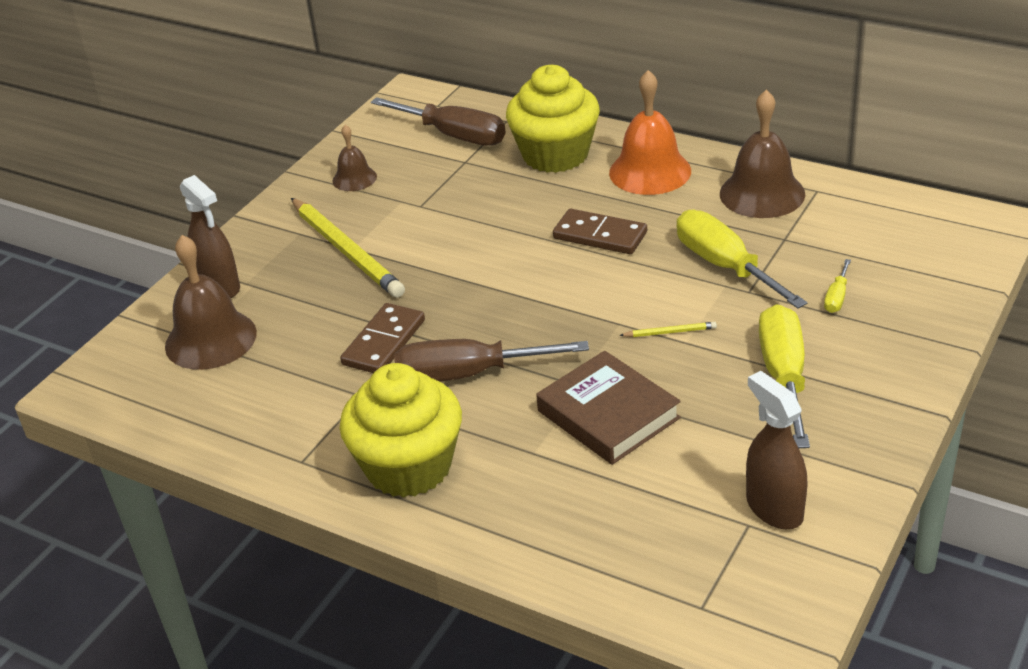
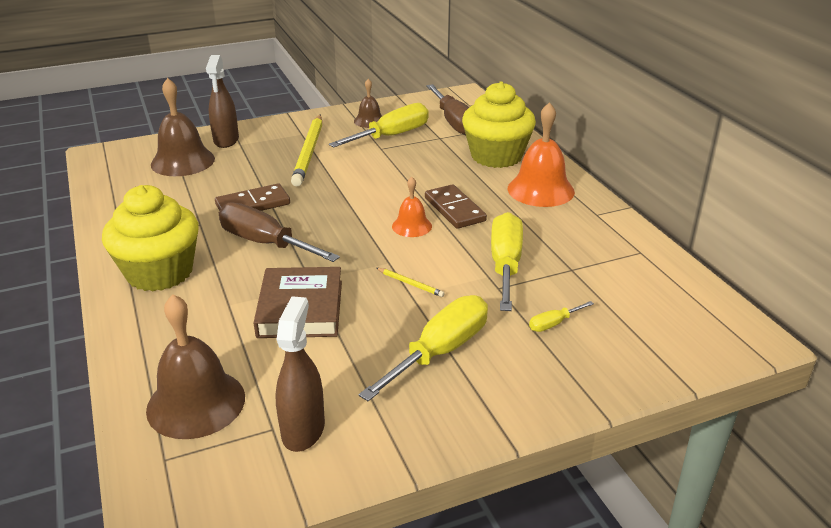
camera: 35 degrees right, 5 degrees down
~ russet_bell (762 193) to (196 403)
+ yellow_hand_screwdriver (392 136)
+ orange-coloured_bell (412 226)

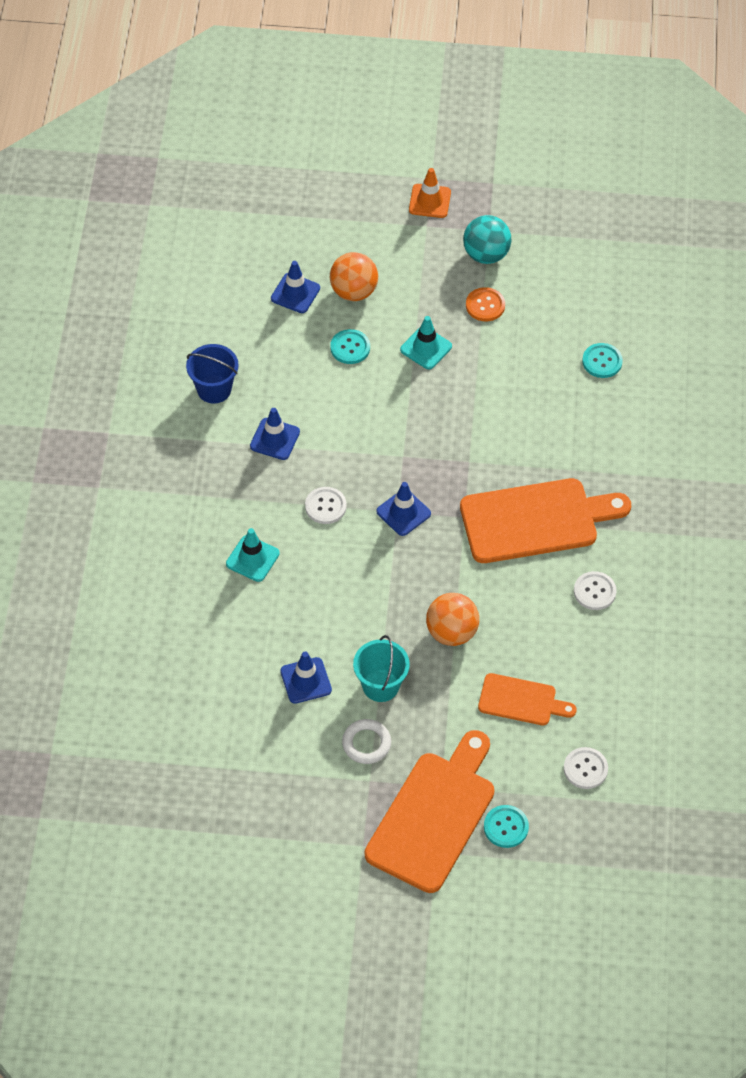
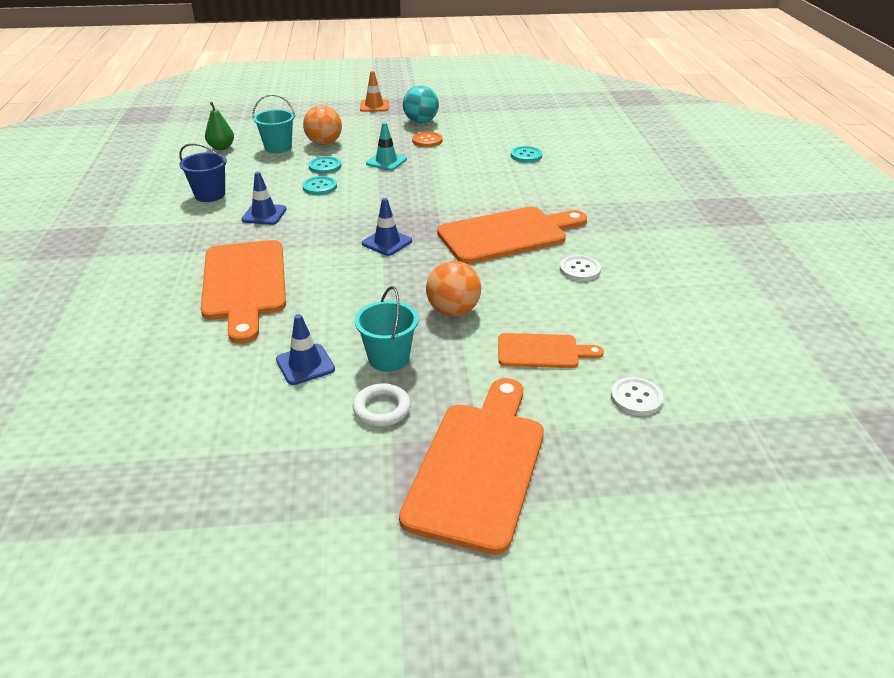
camera: 10 degrees left, 20 degrees down
~ aqua_traffic_cone (252 559) to orange-coloured_bread_board (244 284)
+ green_toy_pear (221 147)
~ cobalt_traffic_cone (295 293) to aqua_bucket (278 147)
~ aqua_button (506 827) to (320 187)
- white_button (325 506)

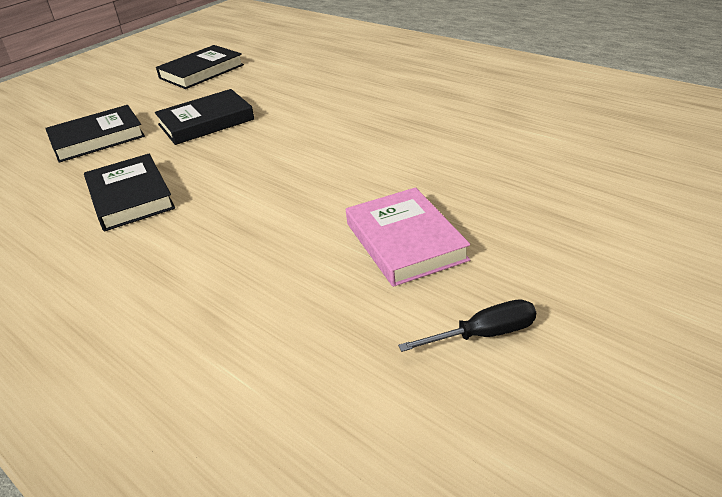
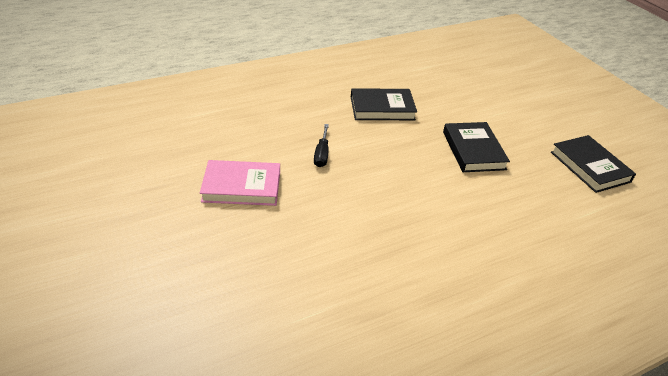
camera: 105 degrees right, 5 degrees up
~ ebony_hand_screwdriver (484 335) to (322 154)
- ebony_hardback (97 138)

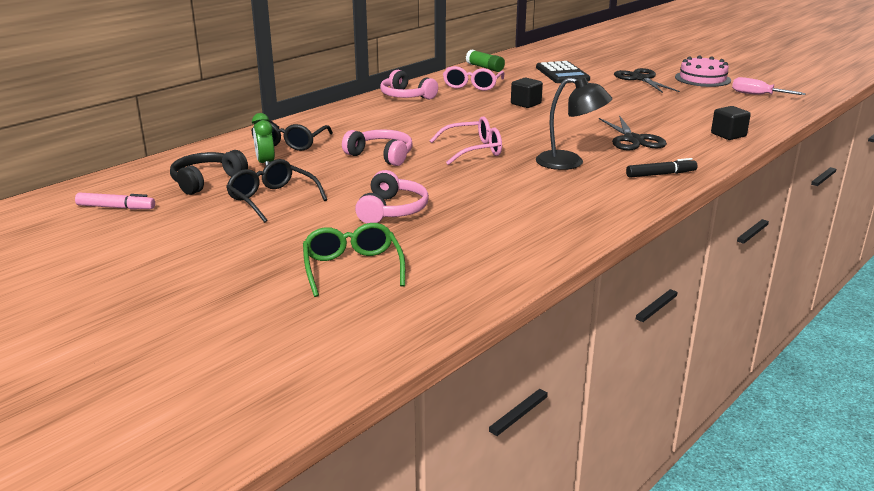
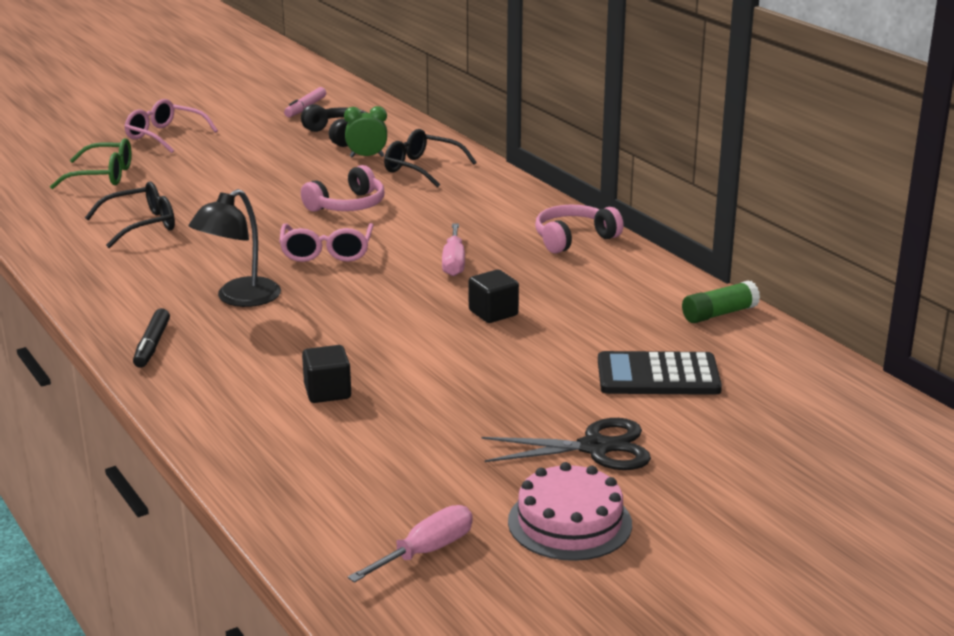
camera: 105 degrees right, 0 degrees up
~ ebony_eyeglasses (272 199) to (142 225)
~ pink_eyeglasses (472 85) to (164 136)
~ ebony_block (728 135) to (327 392)
+ pink_hand_screwdriver (453 263)
- pink_over-ear_headphones (392 210)
- ebony_scissors (633 140)

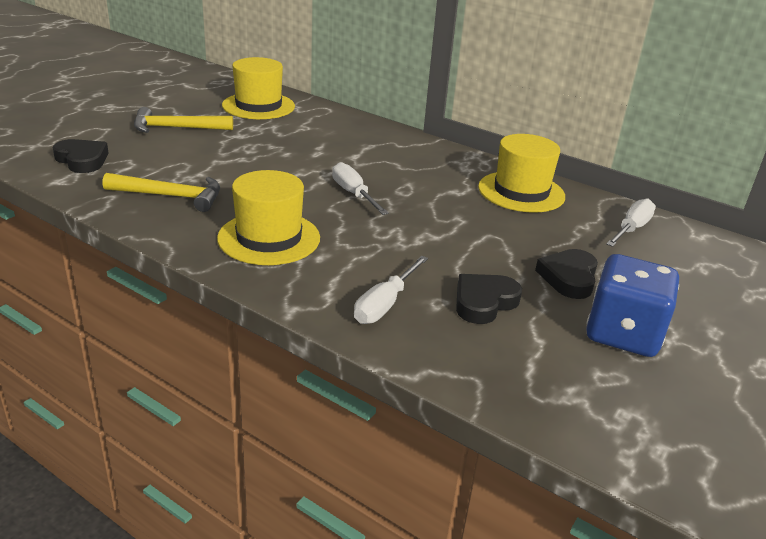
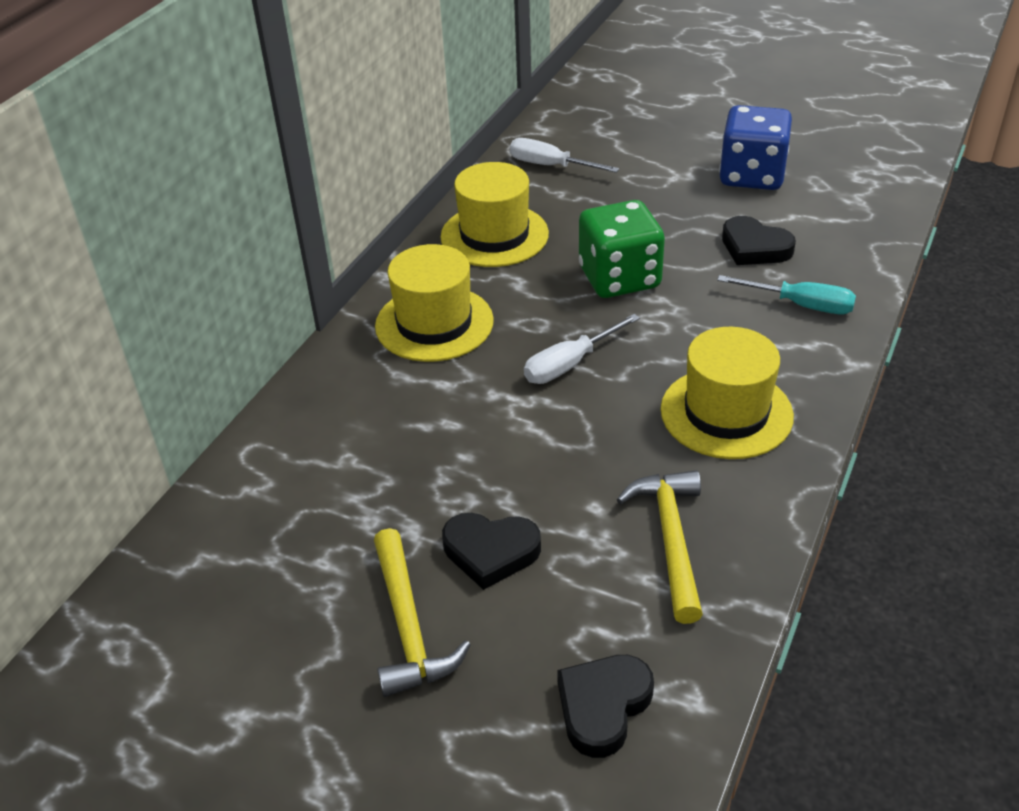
camera: 95 degrees left, 10 degrees up
~ yellow_top_hat (258 106) to (434 323)
~ ebony_heart (569 278) to (490 552)
+ green_game_die (619 278)
~ white_hand_screwdriver (385 304) to aqua_hand_screwdriver (801 305)

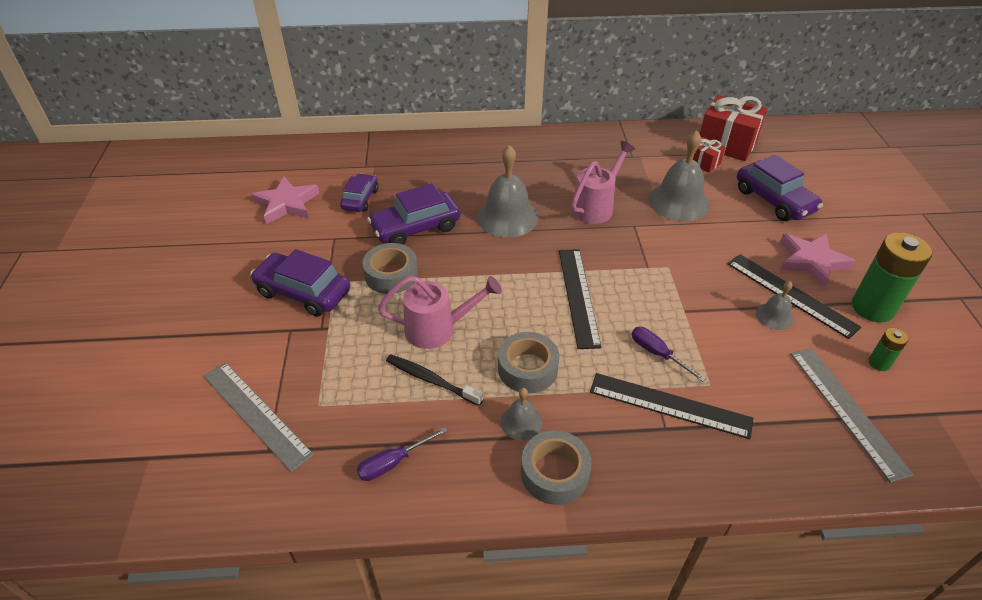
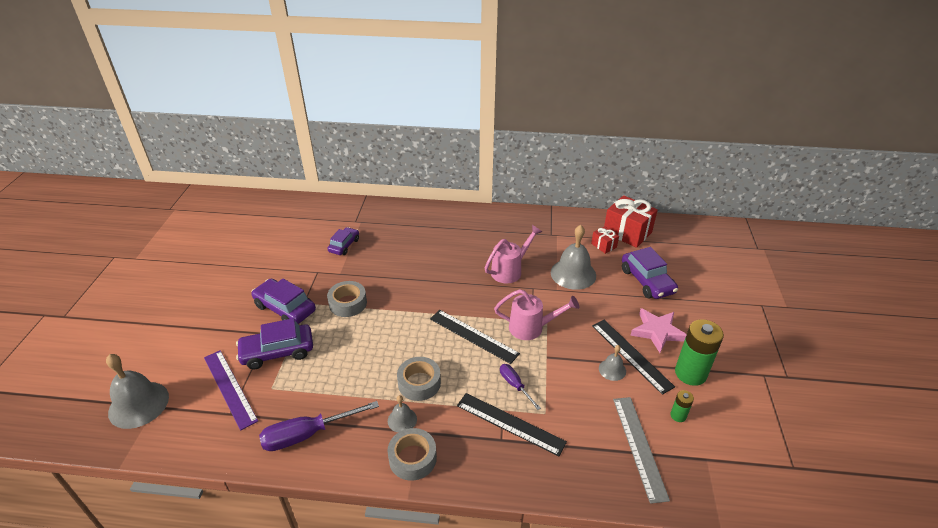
camera: 10 degrees right, 5 degrees down
~ gray_bell (507 217) to (138 404)
~ gray_measuring_stick (256 414) to royal_purple_measuring_stick (230 388)
~ royal_purple_car (415 228) to (277 352)
~ royal_purple_hand_screwdriver (393 463) = (307 434) x1.76
~ ebony_measuring_stick (578 296) = (473 336) 60 degrees counterclockwise
~ pink_sprinkling_can (437 329) to (531 328)
- pink_star_shape (286 203)
- ebony_toothbrush (431 380)

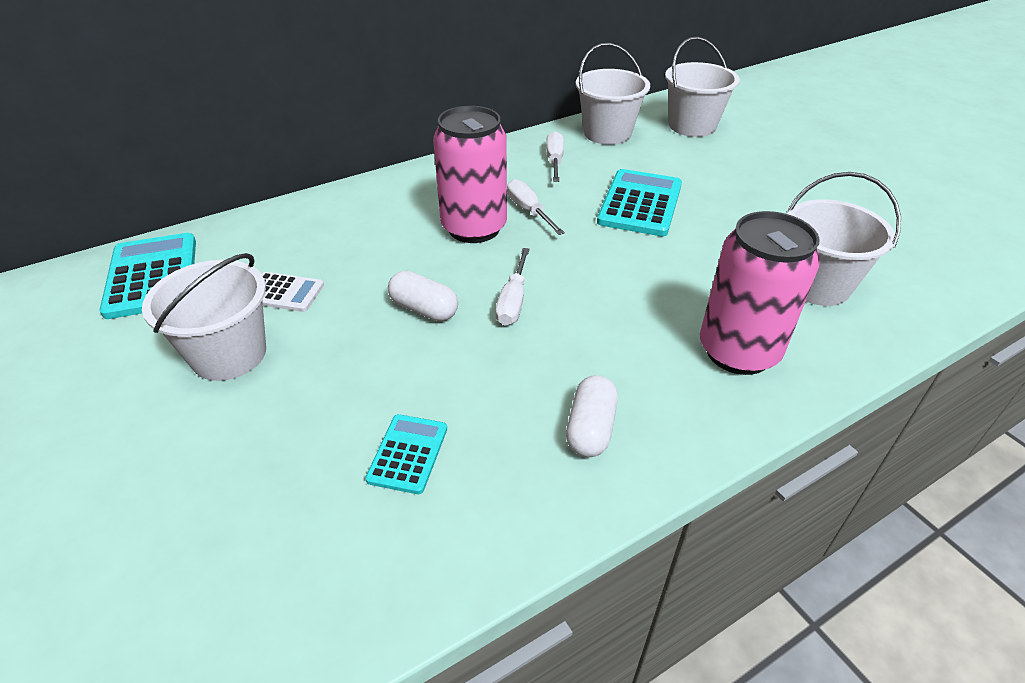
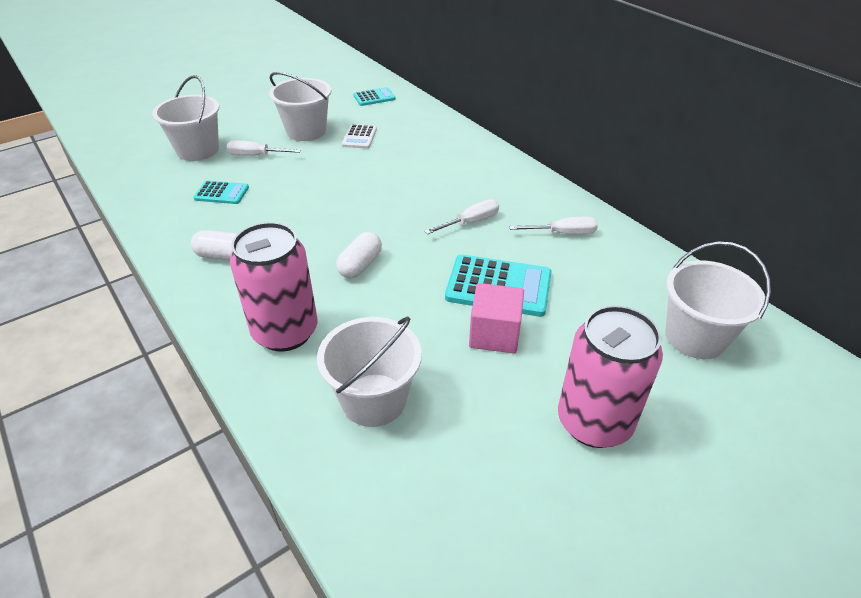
camera: 85 degrees right, 0 degrees up
~ white_bucket (607 133) to (198 150)
~ white_hand_screwdriver (513 301) to (256 155)
~ white_capsule (424 309) to (360 265)
~ aqua_pocket_calculator (152 276) = (374 97) x0.57
+ pink_block (494 334)
~ pink_can (474 228) to (594 422)

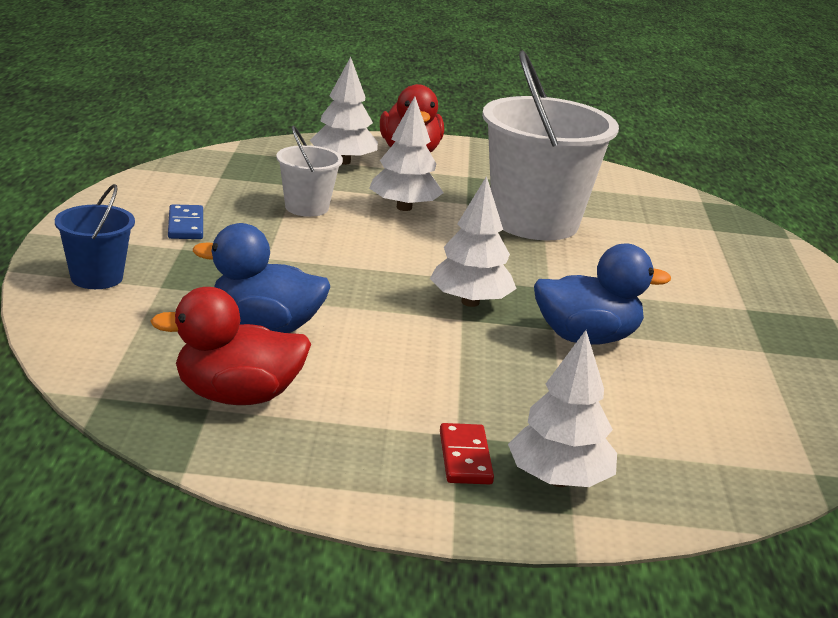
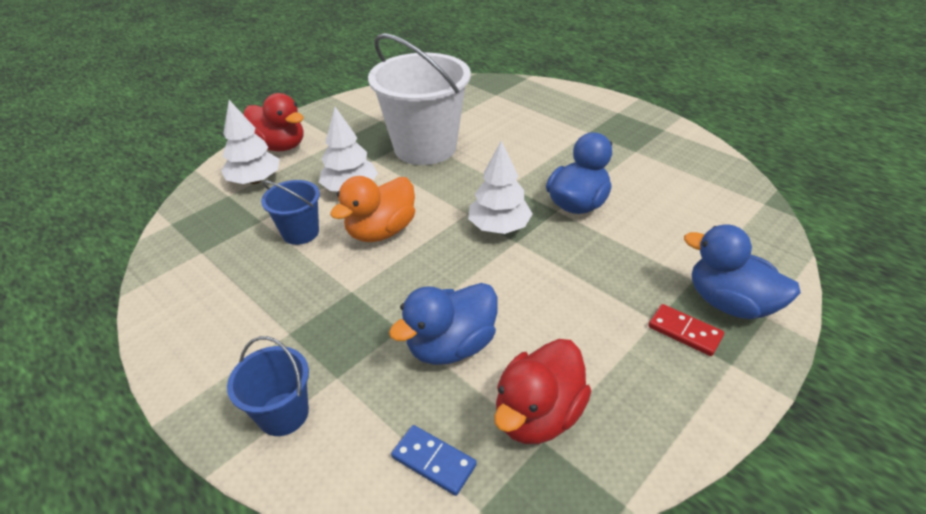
camera: 45 degrees left, 15 degrees up
~ white_bucket (306 207) to cobalt_bucket (300 232)
+ orange-coloured_duck (381 231)
~ cobalt_domino (186 225) to (434 461)
~ white_fir_tree (558 480) to cobalt_duck (729 303)

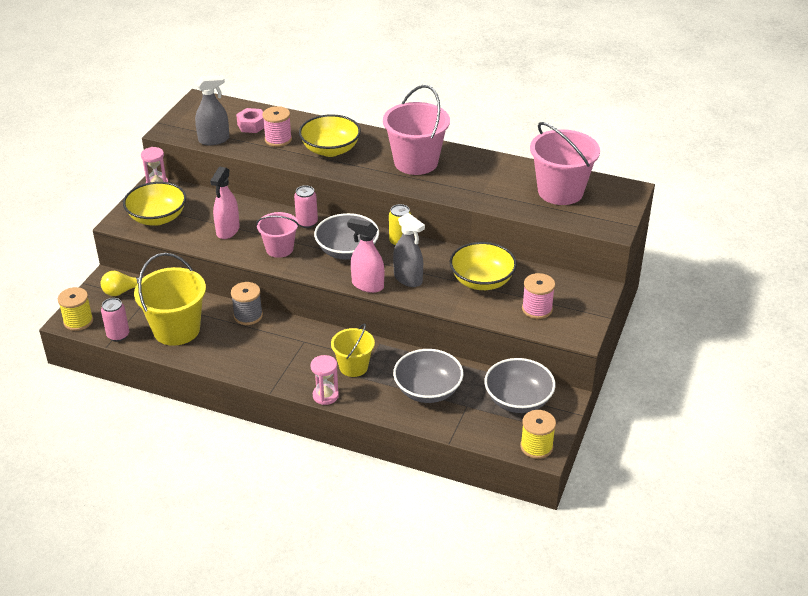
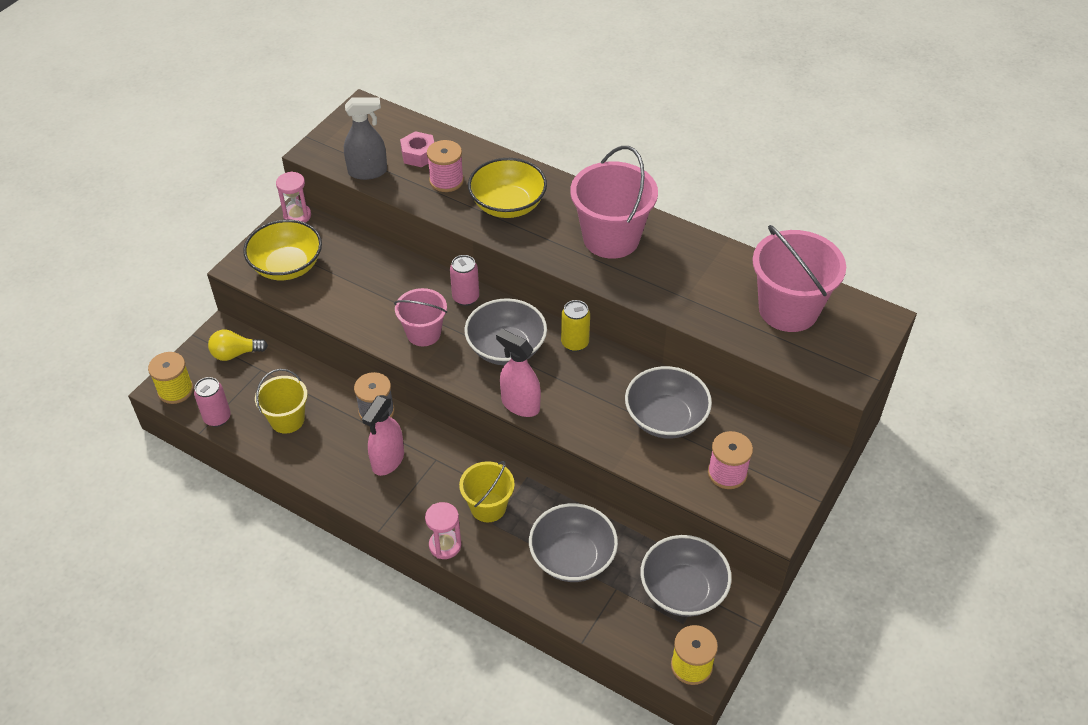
camera: 10 degrees right, 10 degrees up
~ yellow_bucket (176 330) = (287 419) x0.60
~ pink_sprayer (228 230) to (388 460)
~ yellow_serving_bowl (482 281) to gray_serving_bowl (665 418)
- gray_sprayer (408 279)

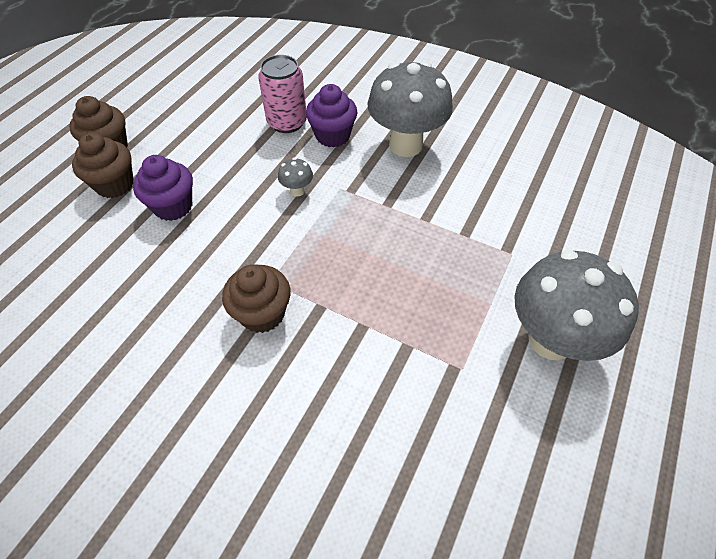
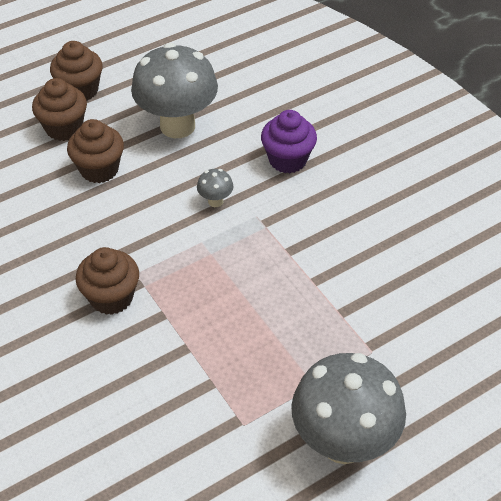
camera: 30 degrees right, 5 degrees down
~ royal_purple_cupcake (173 206) to russet_cupcake (99 169)
~ gray_mushroom (405 145) to (177 126)
- pink_can (287 122)

